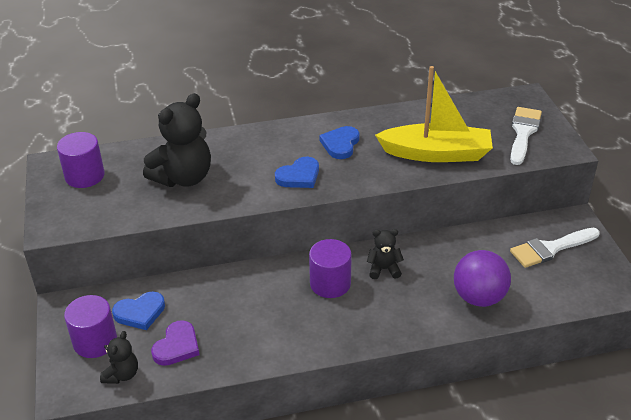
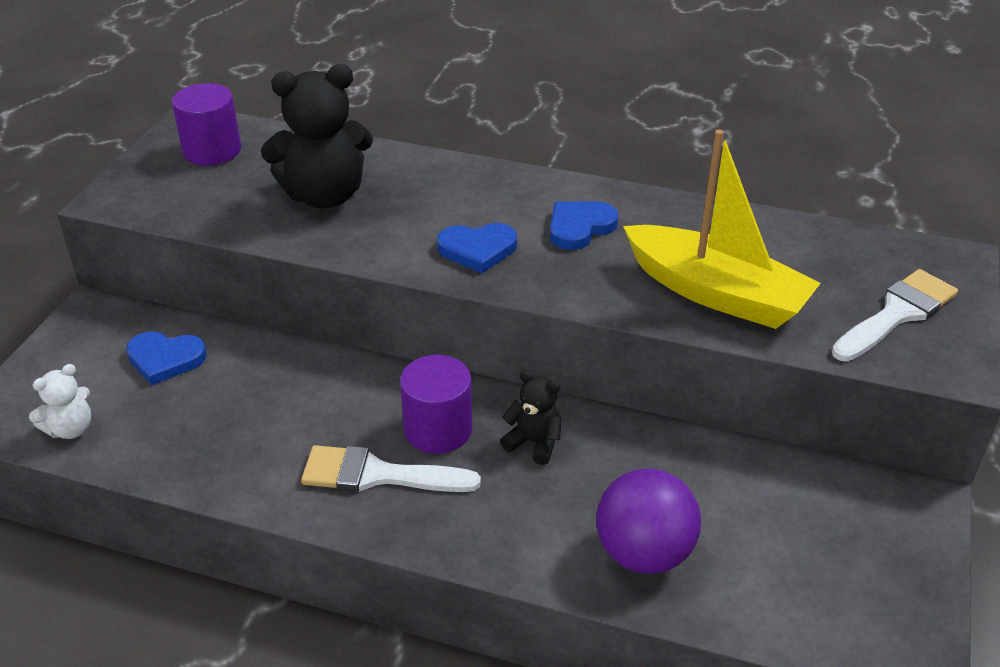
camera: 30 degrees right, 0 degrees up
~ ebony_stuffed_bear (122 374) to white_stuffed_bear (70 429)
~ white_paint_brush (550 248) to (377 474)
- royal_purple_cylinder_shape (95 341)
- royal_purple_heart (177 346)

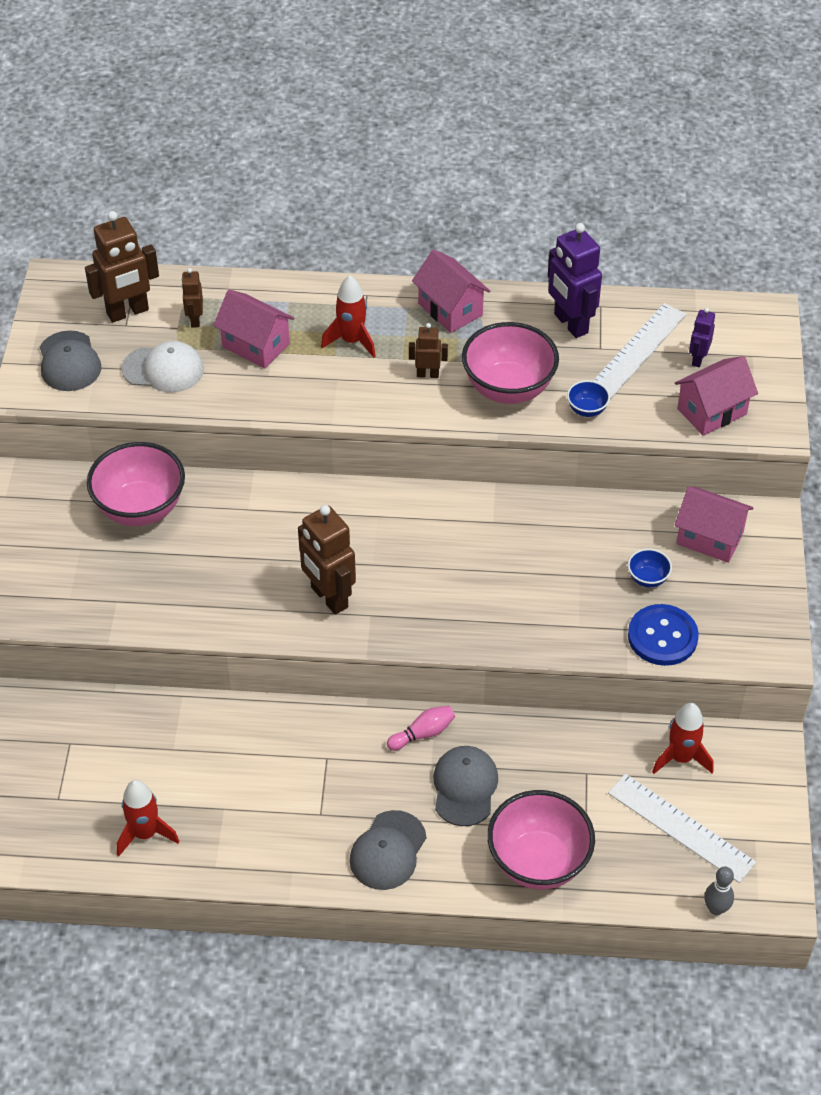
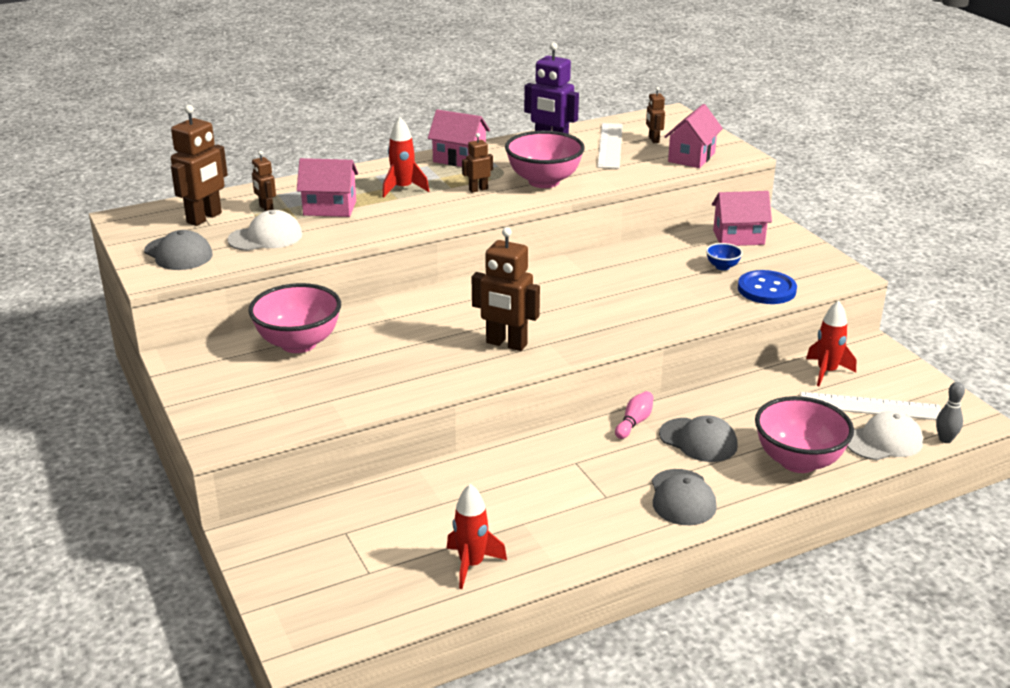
camera: 30 degrees left, 20 degrees down
~ royal_purple_robot (697 359) to russet_robot (653 140)
~ gray_cap (465 787) = (698 440) 150 degrees clockwise
+ white_cap (884 441)
- cobalt_serving_bowl (587 410)

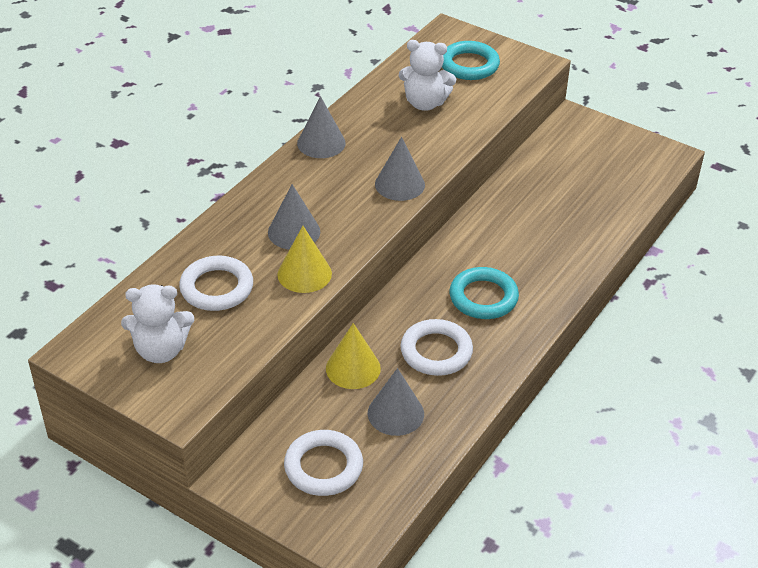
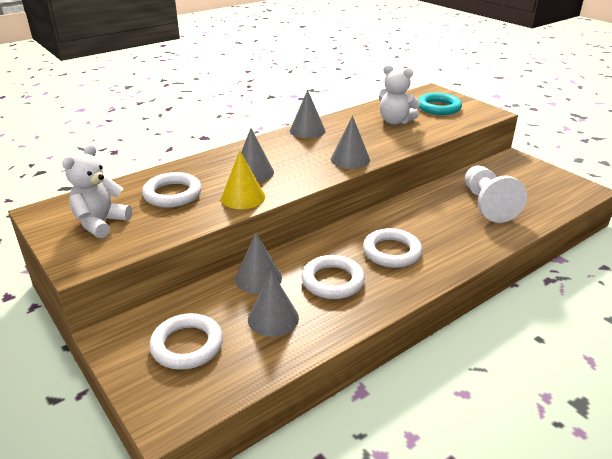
camera: 20 degrees right, 10 degrees down
~ white_stuffed_bear (161 350) = (100 223) 105 degrees clockwise
~ yellow_solid_cone (353 368) to gray_solid_cone (258 278)
~ aqua_hoop (483 297) to white_hoop (391 252)
+ white_game_pawn (487 205)

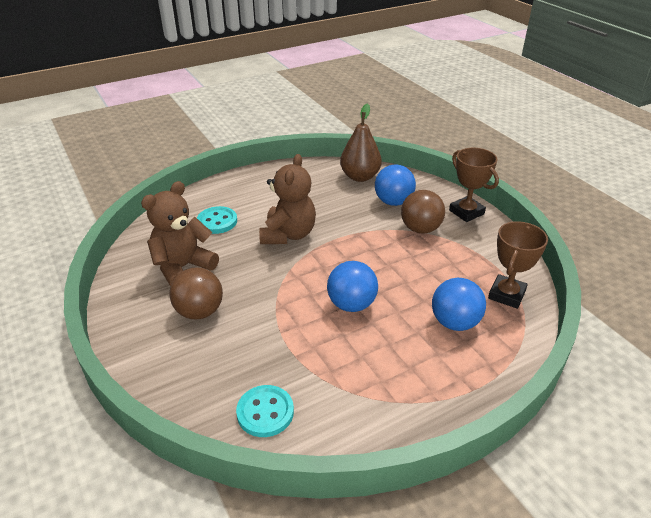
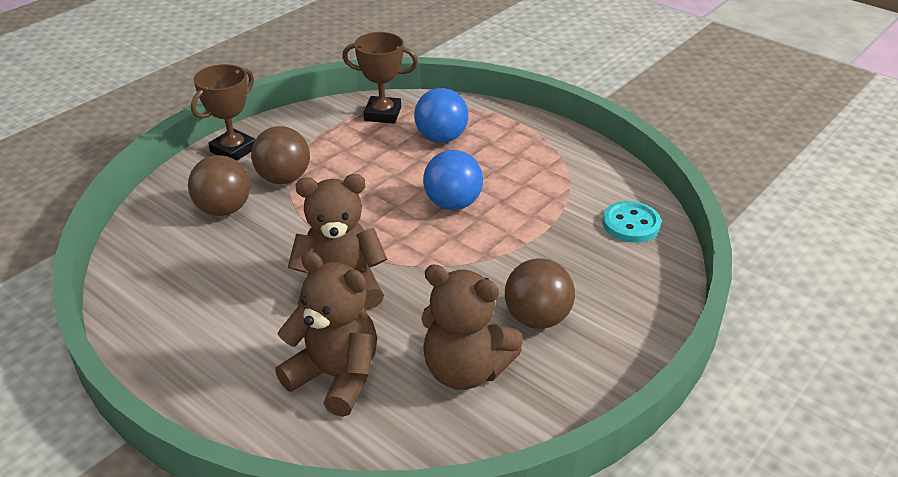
camera: 110 degrees left, 0 degrees up
~ cobalt_play_ball (393 202) to russet_play_ball (224 209)
~ aqua_button (217 221) to russet_stuffed_bear (336 377)
- russet_toy_pear (360 177)

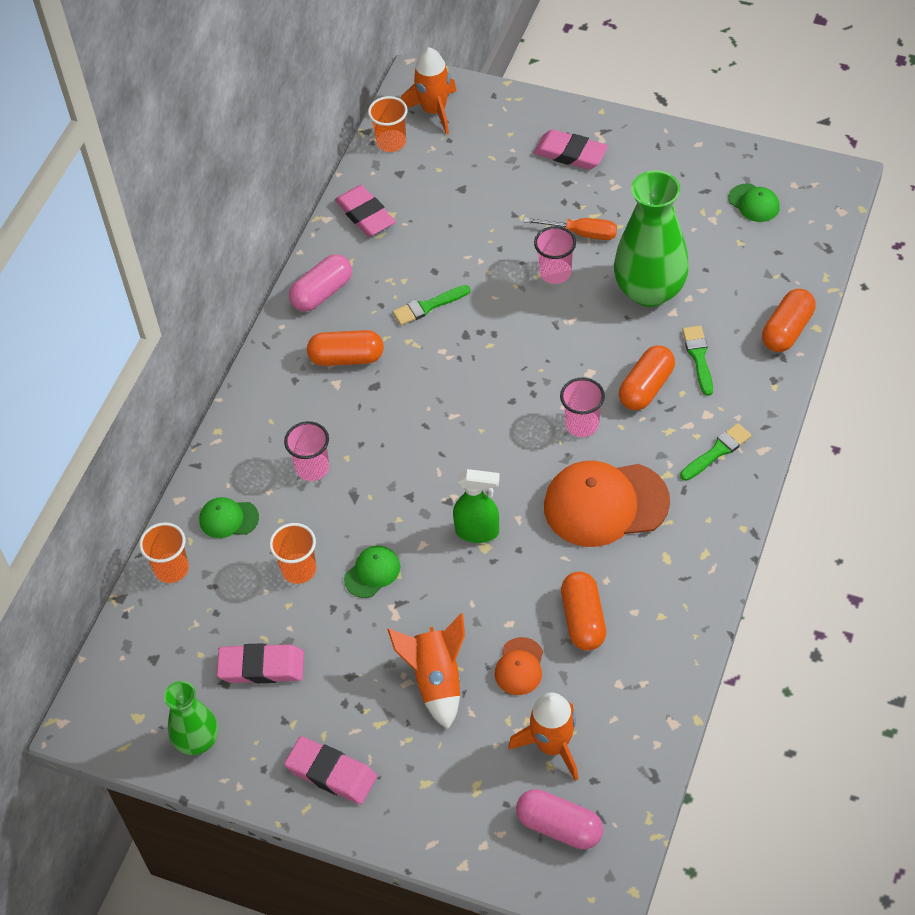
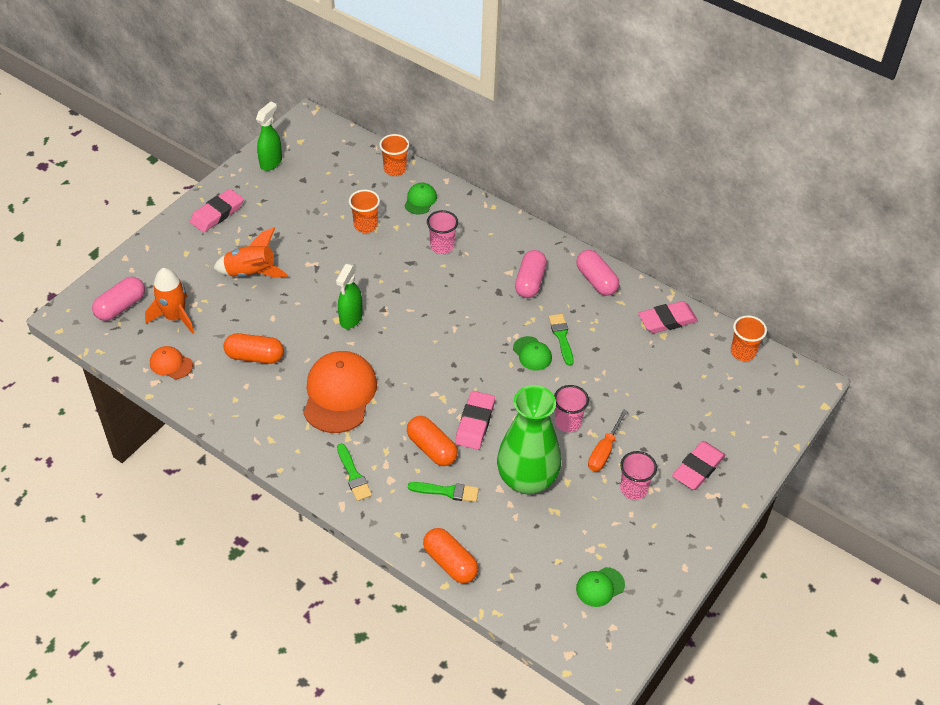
camera: 100 degrees right, 5 degrees down
~ orange-coloured_cap (519 666) to (171 364)
~ green_vase (197 740) to green_sprayer (271 162)
~ pink_pencil_eraser (261 667) to (475 423)
~ green_cap (372 572) to (532 354)
~ orange-coloured_capsule (346 358) to pink_capsule (530 282)
~ pink_tumbler (582 424) to (633 489)
- orange-coloured_rocket (434 111)

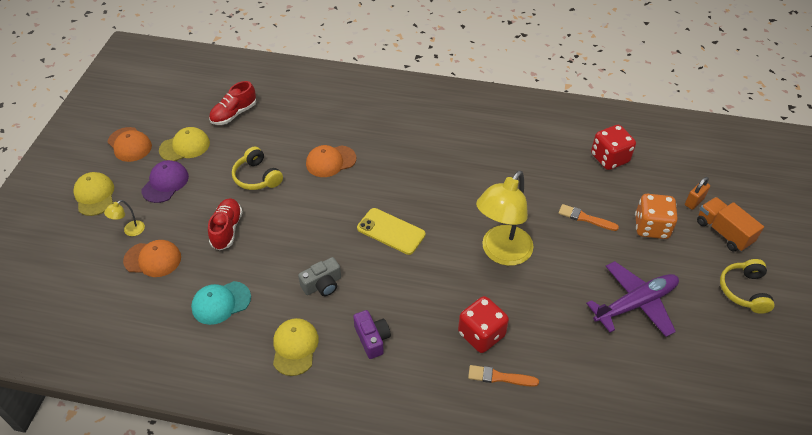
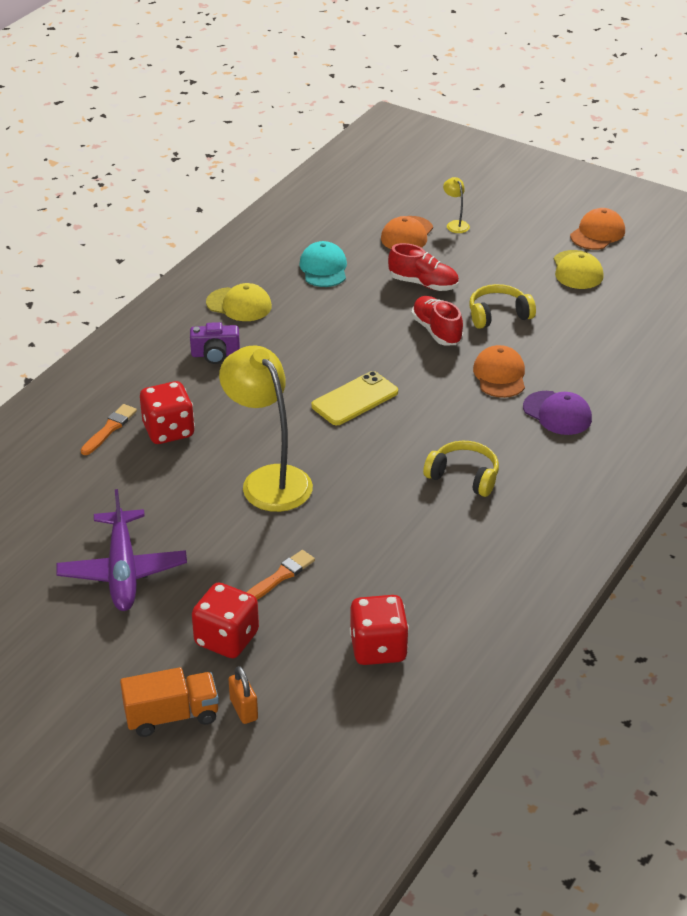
camera: 110 degrees right, 10 degrees down
~ orange-coloured_game_die (651 227) to red_game_die (226 639)
~ red_shoe (234 114) to (436 331)
~ yellow_over-ear_headphones (744 291) to (464 476)
~ royal_purple_cap (165 183) to (557 413)
~ orange-coloured_cap (129 144) = (597 233) 150 degrees clockwise
- yellow_cap (94 195)
- gray_camera (322 285)

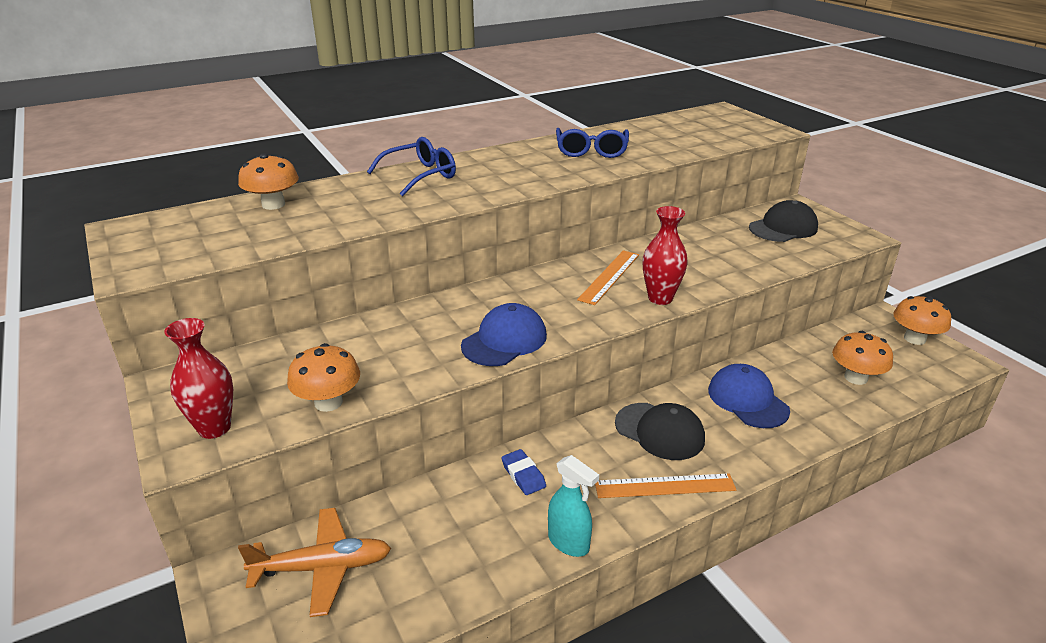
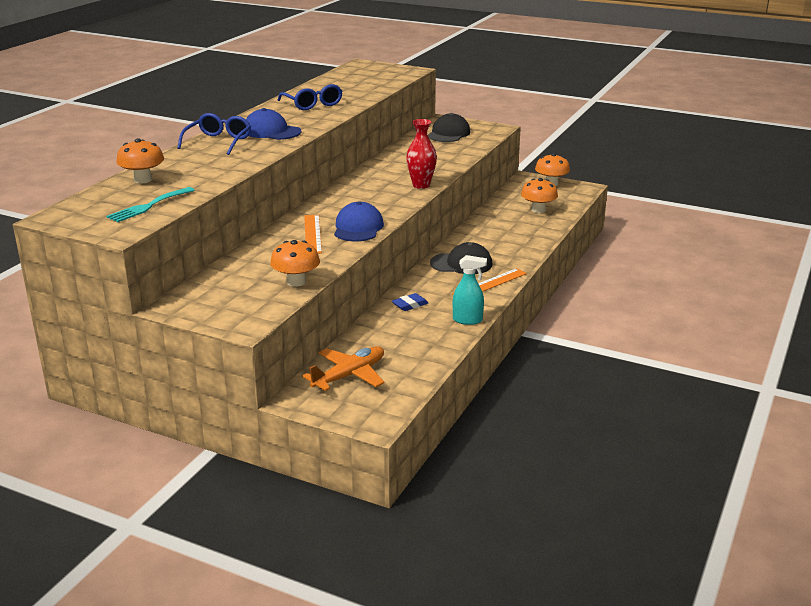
camera: 35 degrees left, 5 degrees down
+ aqua_fork (148 206)
~ cobalt_cap (747 400) to (271 131)
~ orange-coloured_measuring_stick (609 276) to (313 234)
~ cobalt_pencil_eraser (523 475) = (410 305) 60 degrees counterclockwise
- red_vase (214 428)

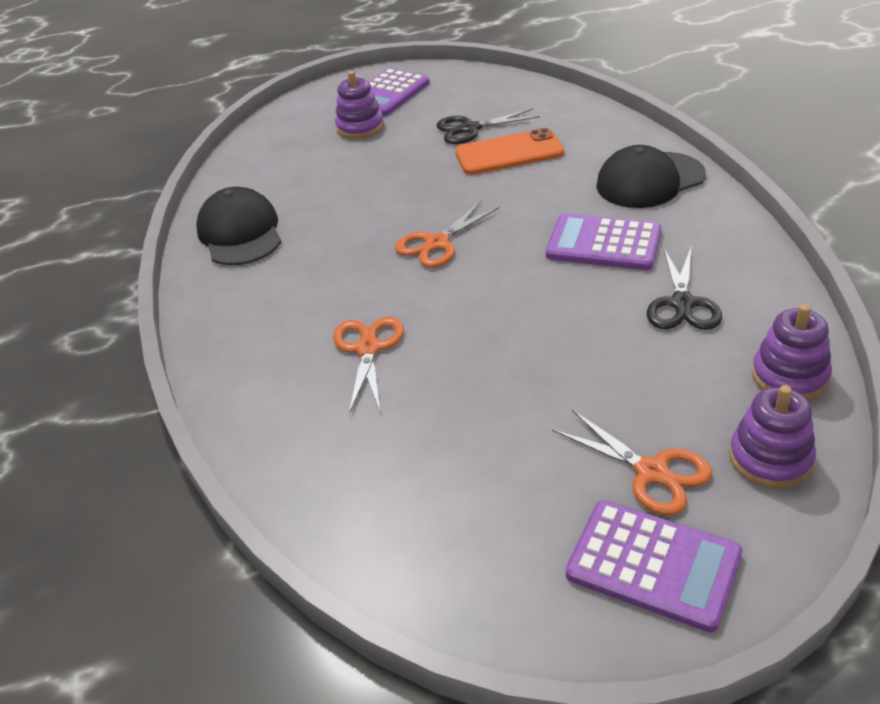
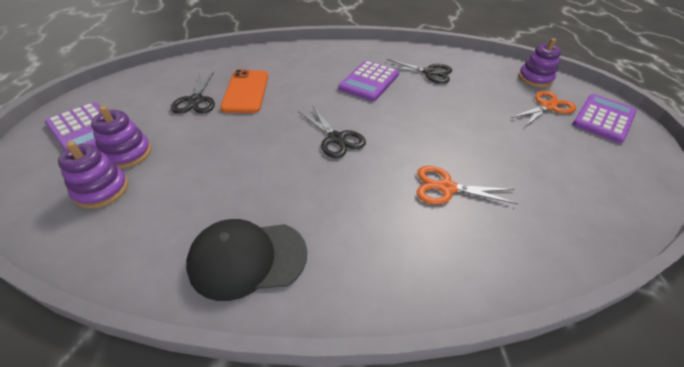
camera: 85 degrees left, 5 degrees up
~ royal_purple_stacking_rings (789 376) to (101 190)
~ orange-coloured_scissors (437 243) to ebony_scissors (336 139)
- ebony_cap (650 180)

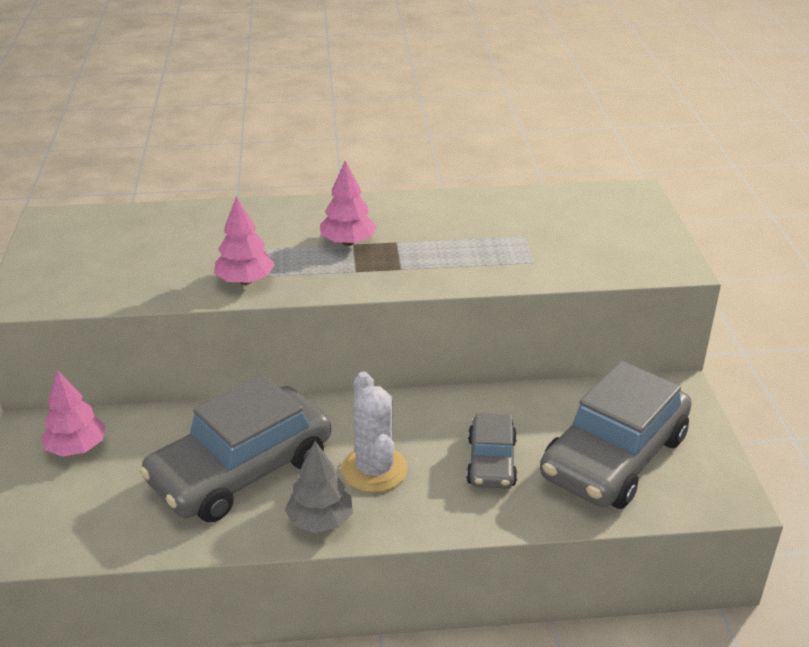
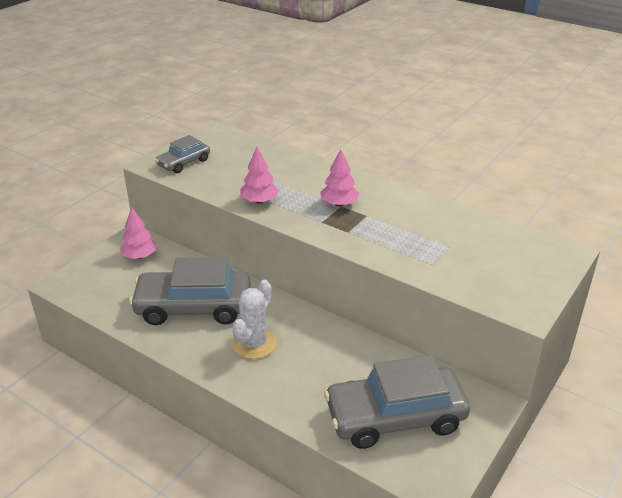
camera: 40 degrees right, 0 degrees up
~ gray_car (491 462) to (184 163)
- gray_fir_tree (320 521)

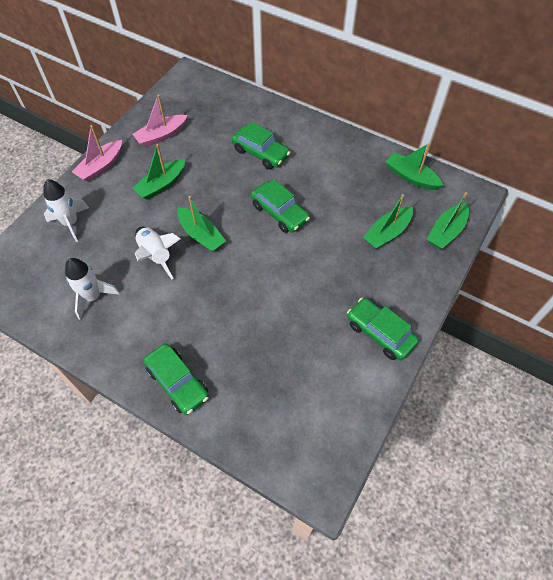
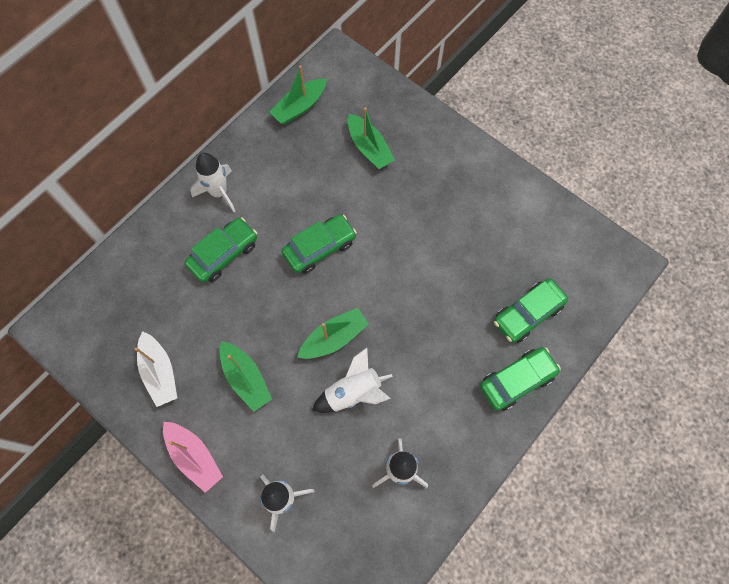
camera: 80 degrees left, 10 degrees up
~ pink_sailboat (161 135) to white_sailboat (160 372)
+ white_rocket (219 192)
~ green_car (380 333) to (527 314)
- green_sailboat (446 231)

